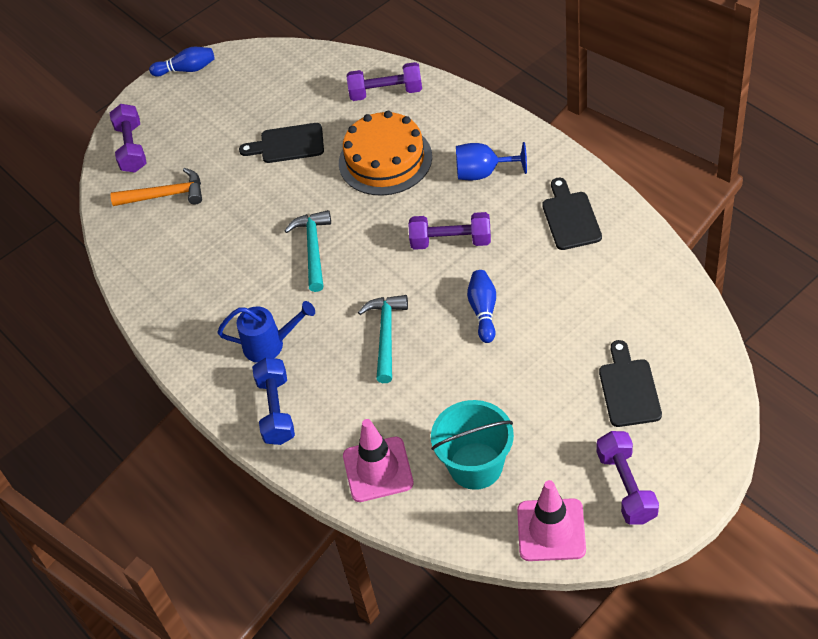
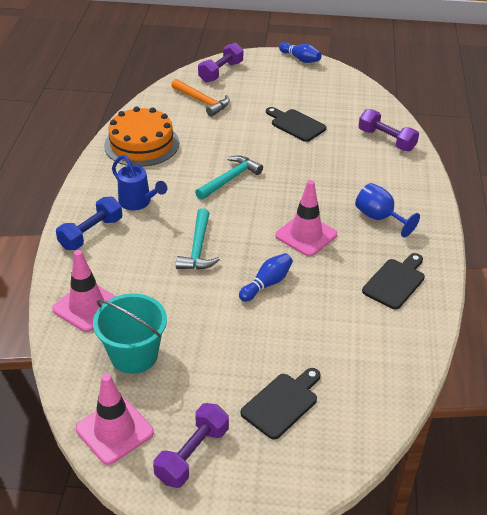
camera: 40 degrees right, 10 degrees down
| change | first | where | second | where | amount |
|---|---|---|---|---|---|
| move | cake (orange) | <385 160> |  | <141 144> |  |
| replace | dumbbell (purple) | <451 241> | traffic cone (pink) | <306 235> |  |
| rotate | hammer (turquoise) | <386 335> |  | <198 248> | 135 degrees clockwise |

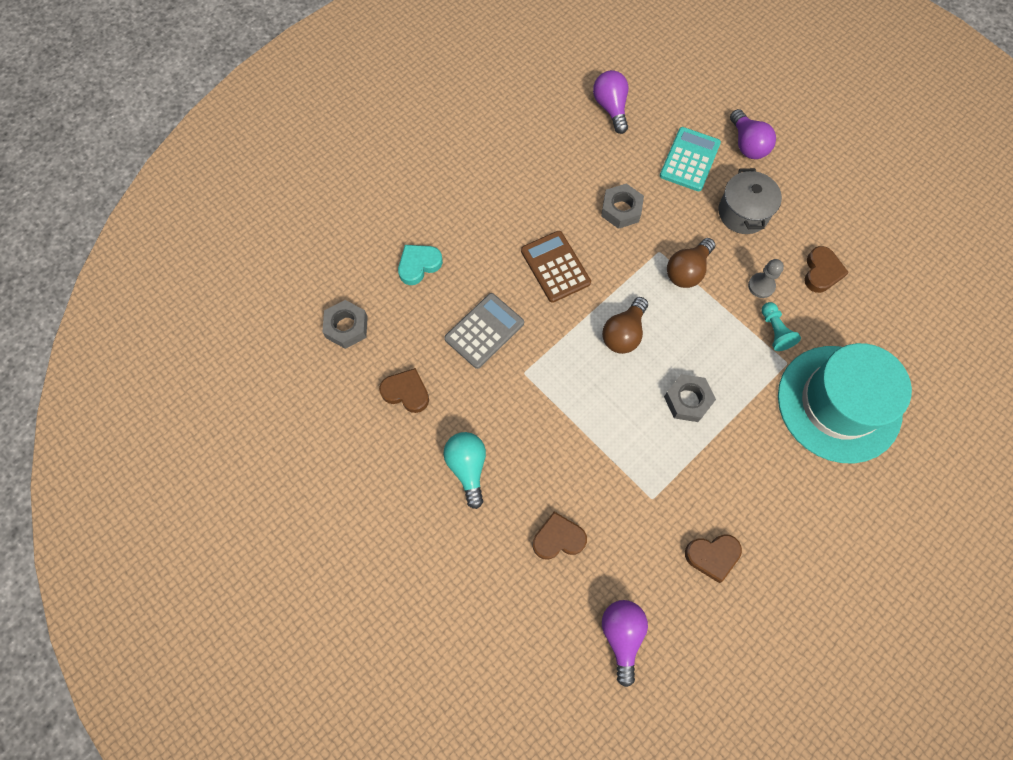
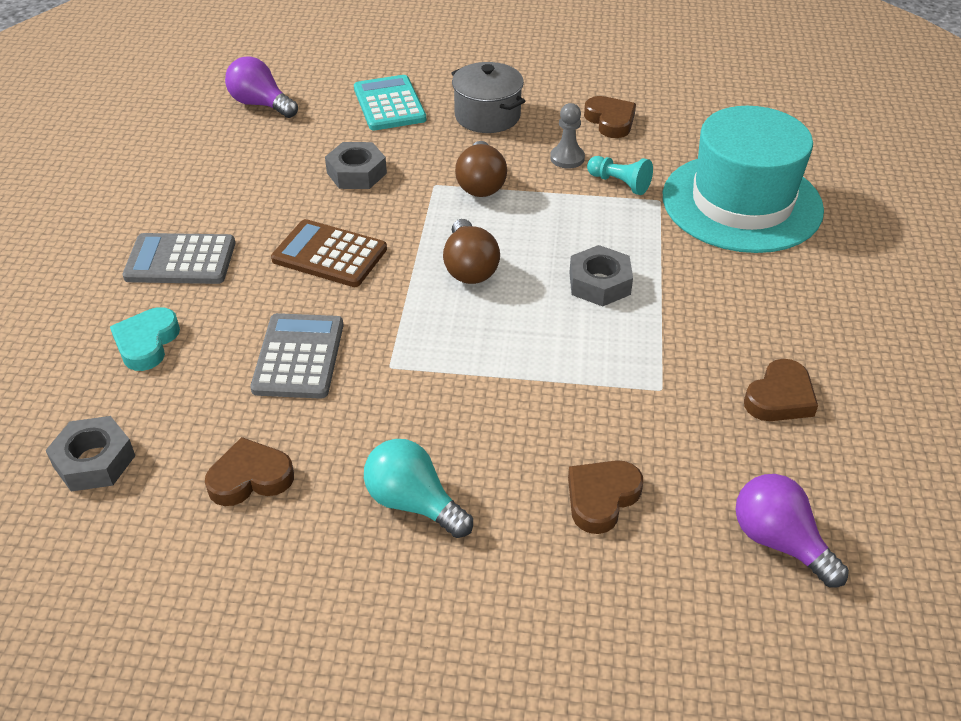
camera: 40 degrees left, 25 degrees down
| change | first | where | second | where | amount |
|---|---|---|---|---|---|
| delete | light bulb (purple) | <747 144> |  |  |  |
| insert |  |  | calculator (grey) | <180 260> |  |

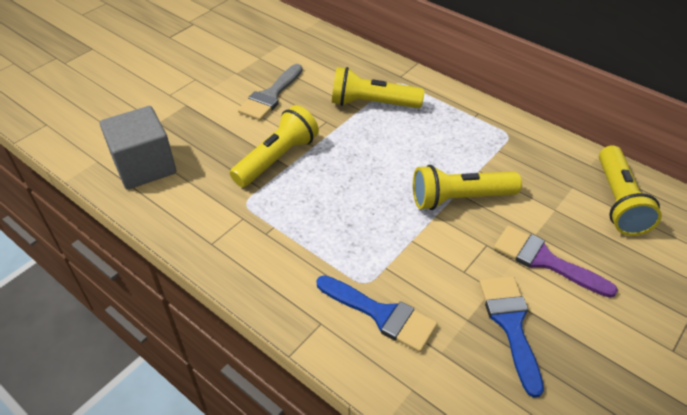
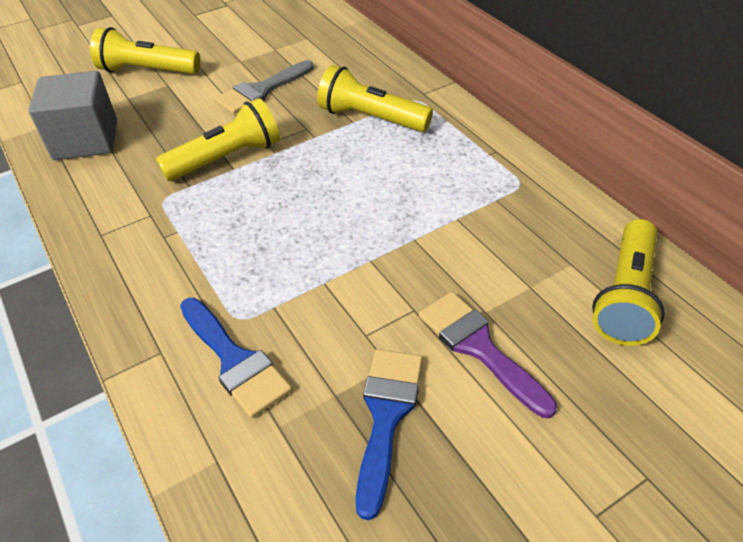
camera: 20 degrees right, 0 degrees up
| change | first | where | second | where | amount |
|---|---|---|---|---|---|
| move | flashlight (yellow) | <460 199> |  | <147 71> |  |

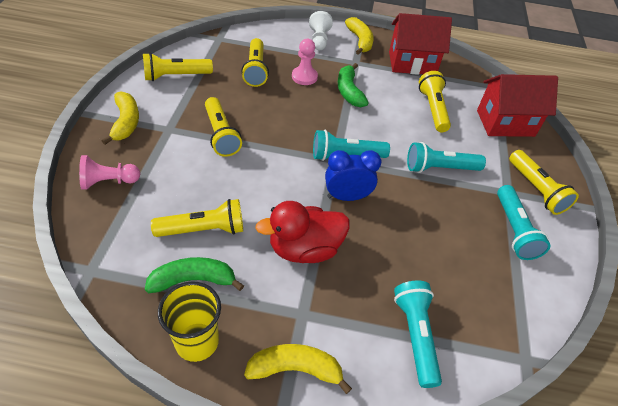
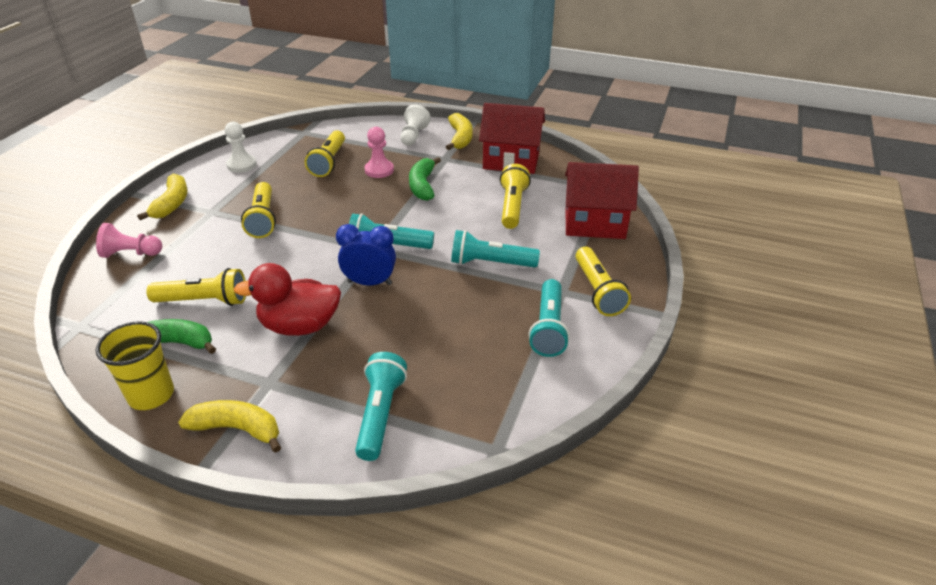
camera: 15 degrees right, 10 degrees down
| change | first | where | second | where | amount |
|---|---|---|---|---|---|
| replace | flashlight (yellow) | <176 76> | pawn (white) | <241 165> |  |

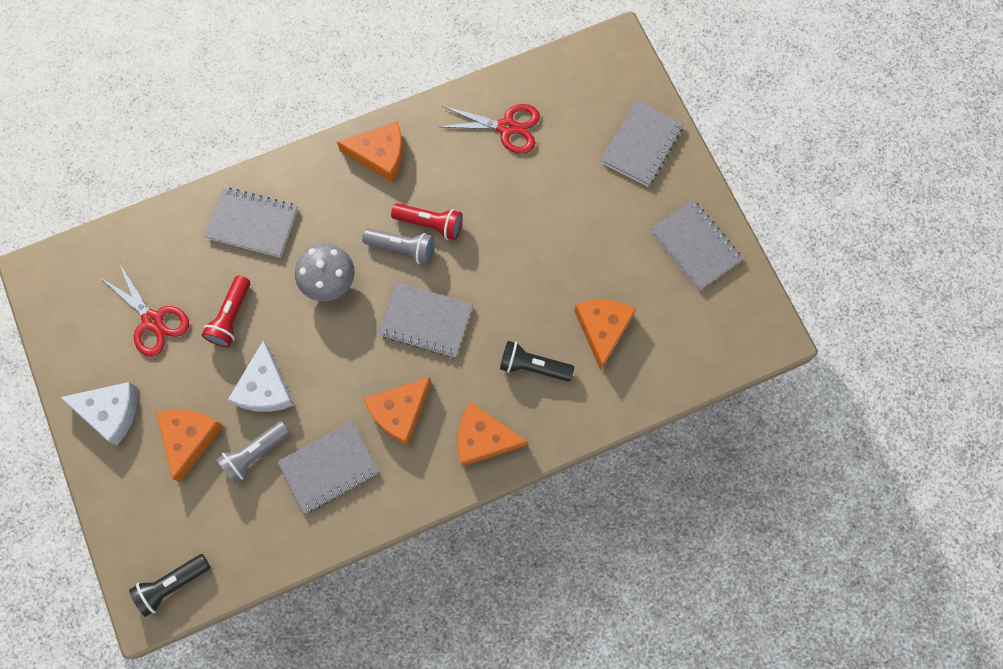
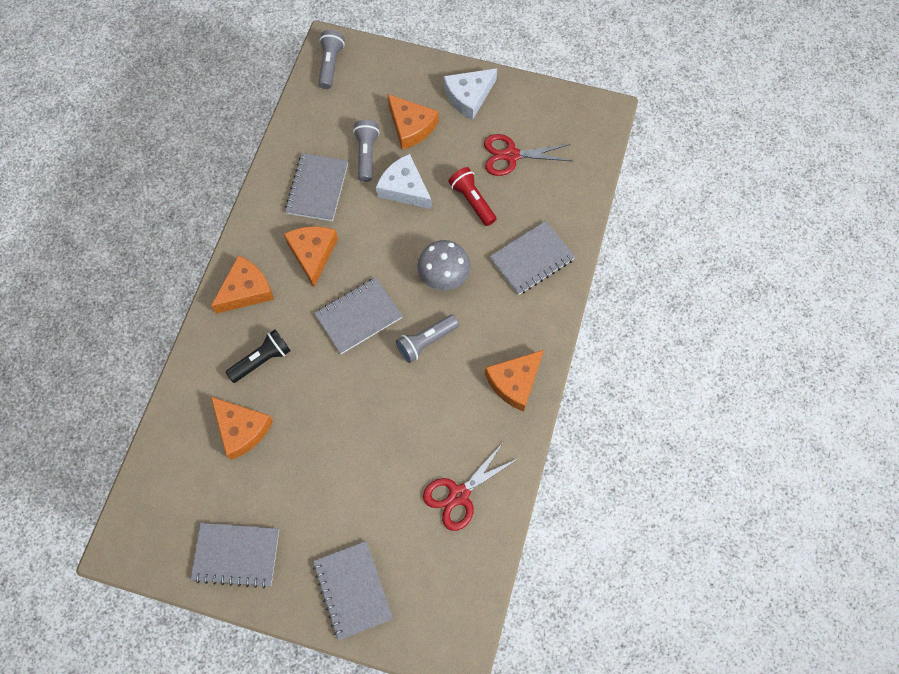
camera: 130 degrees right, 5 degrees down
| change | first | where | second | where | amount |
|---|---|---|---|---|---|
| delete | flashlight (red) | <430 224> |  |  |  |
| recolor | flashlight (black) | <172 584> | flashlight (grey) | <330 65> |  |

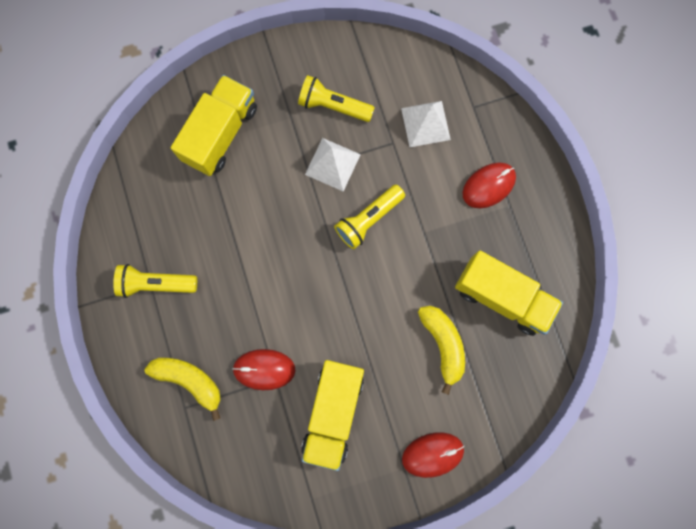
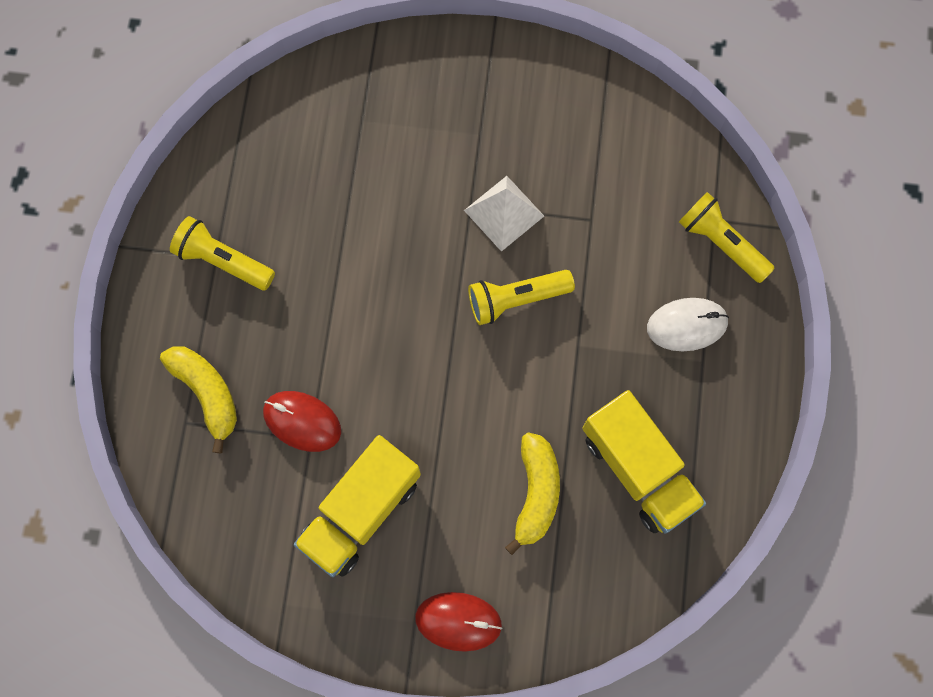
camera: 25 degrees right, 5 degrees down
| change | first | where | second | where | amount |
|---|---|---|---|---|---|
| delete | truck (yellow) | <221 134> |  |  |  |
| delete | pyramid (white) | <425 124> |  |  |  |
| move | flashlight (yellow) | <333 106> |  | <721 242> |  |
| recolor | mouse (red) | <488 186> | mouse (white) | <687 325> |  |

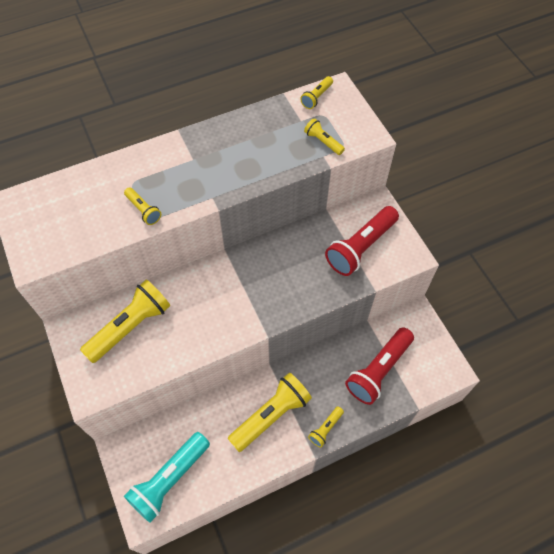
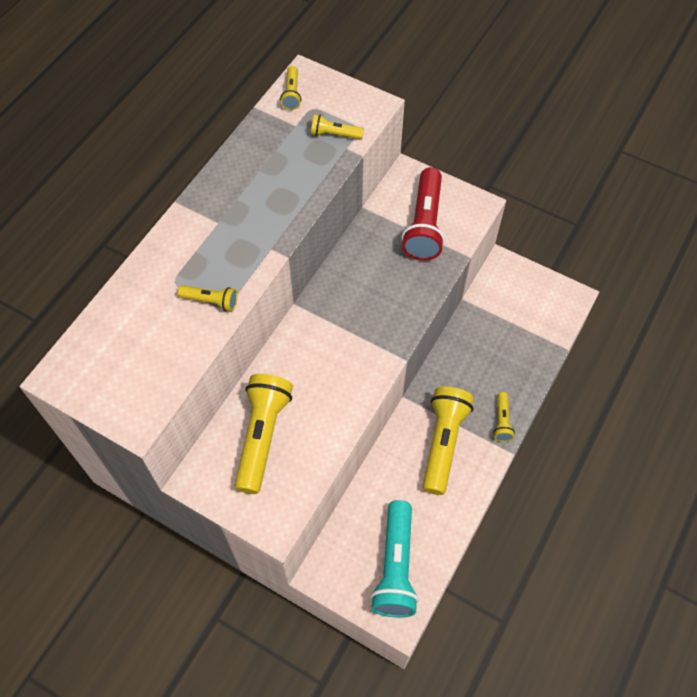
camera: 35 degrees left, 0 degrees up
| change | first | where | second | where | amount |
|---|---|---|---|---|---|
| delete | flashlight (red) | <378 370> |  |  |  |

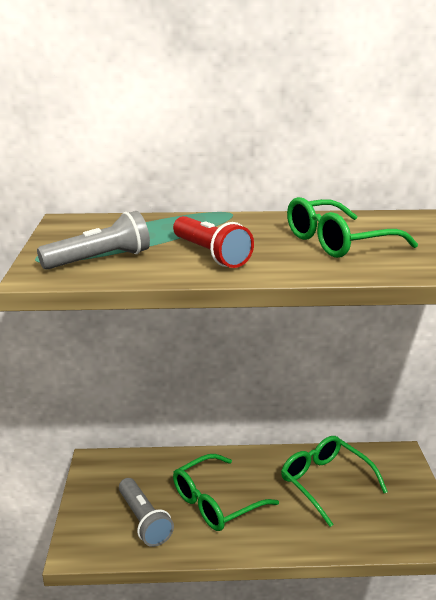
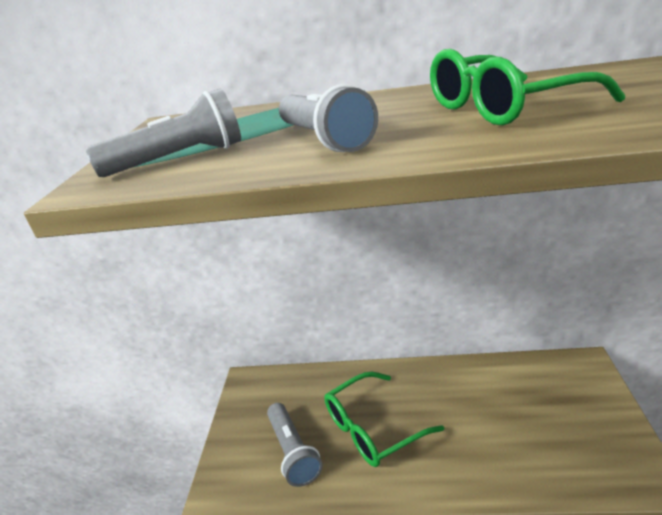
camera: 10 degrees right, 5 degrees up
| change | first | where | second | where | amount |
|---|---|---|---|---|---|
| delete | glasses (green) | <325 482> |  |  |  |
| recolor | flashlight (red) | <210 254> | flashlight (grey) | <324 139> |  |

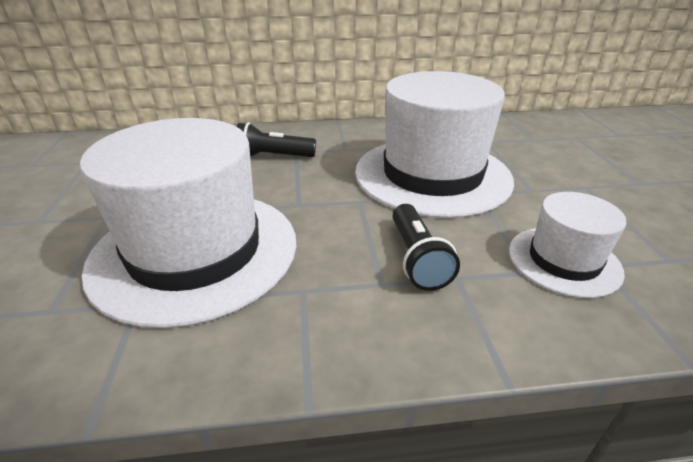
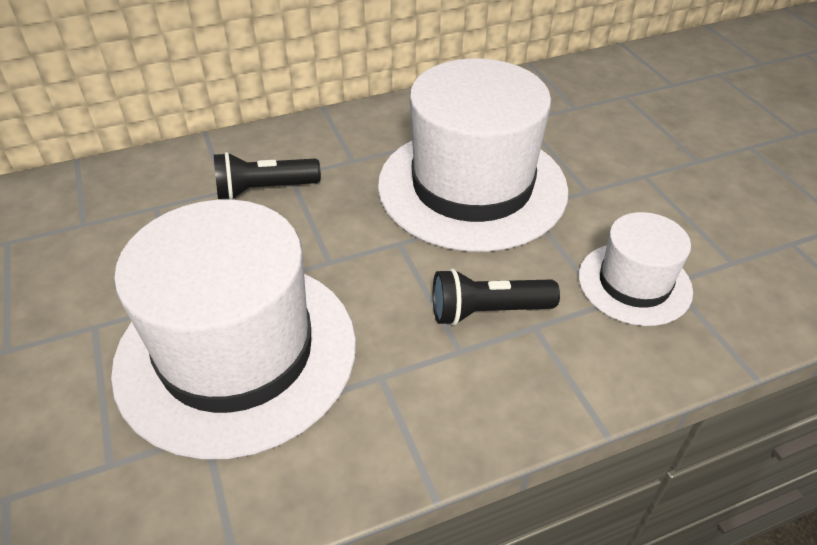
camera: 15 degrees left, 10 degrees up
| change | first | where | second | where | amount |
|---|---|---|---|---|---|
| rotate | flashlight (black) | <417 258> |  | <487 311> | 105 degrees clockwise |

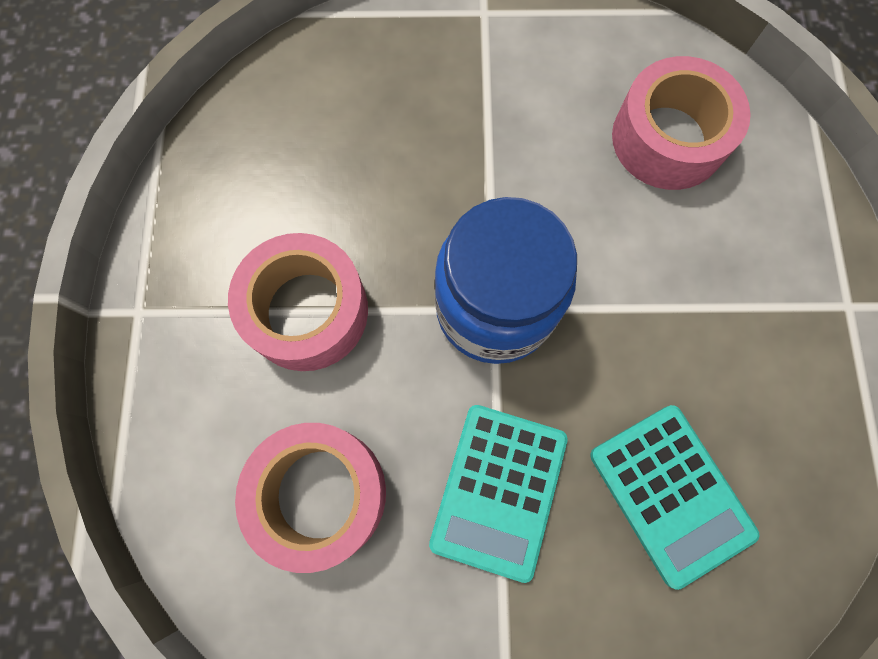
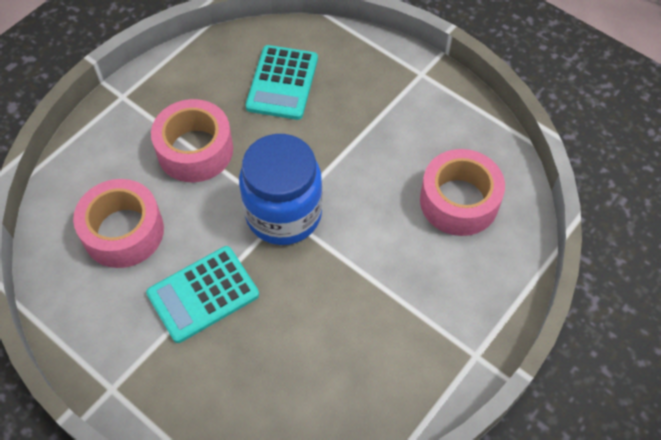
camera: 40 degrees right, 15 degrees down
| change | first | where | second | where | amount |
|---|---|---|---|---|---|
| move | calculator (turquoise) | <670 493> |  | <282 83> |  |

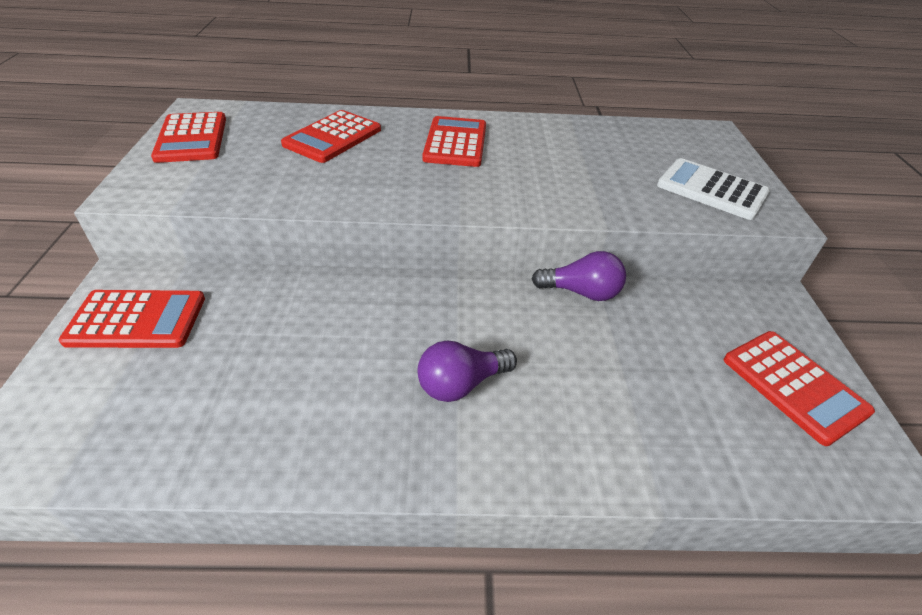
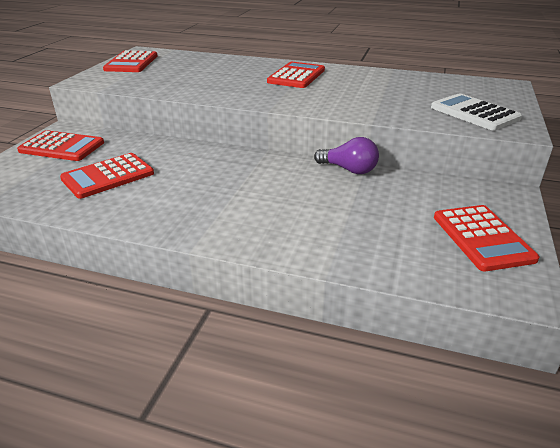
camera: 20 degrees right, 10 degrees down
| change | first | where | second | where | amount |
|---|---|---|---|---|---|
| delete | light bulb (purple) | <461 384> |  |  |  |
| move | calculator (red) | <332 137> |  | <108 176> |  |

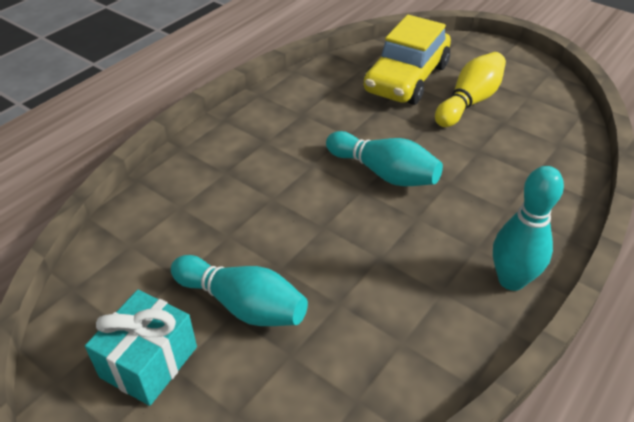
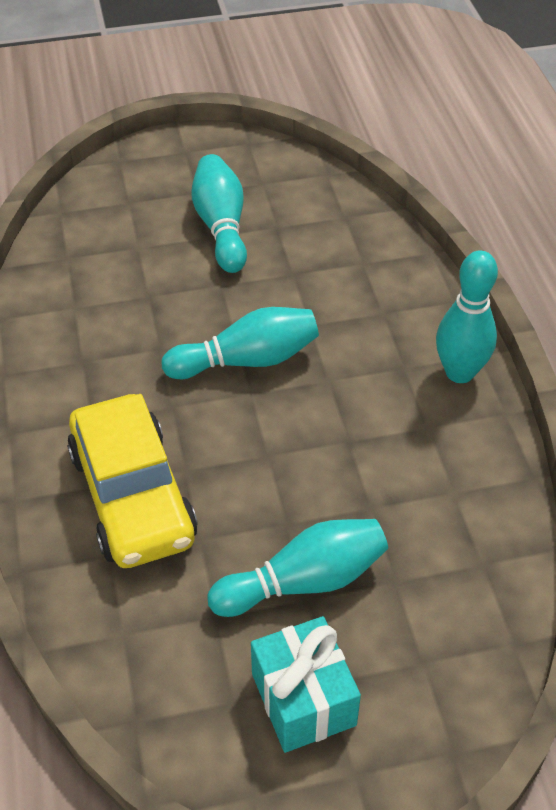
camera: 50 degrees left, 5 degrees up
| change | first | where | second | where | amount |
|---|---|---|---|---|---|
| move | car (yellow) | <406 78> |  | <133 496> |  |
| recolor | bowling pin (yellow) | <469 102> | bowling pin (turquoise) | <221 226> |  |

